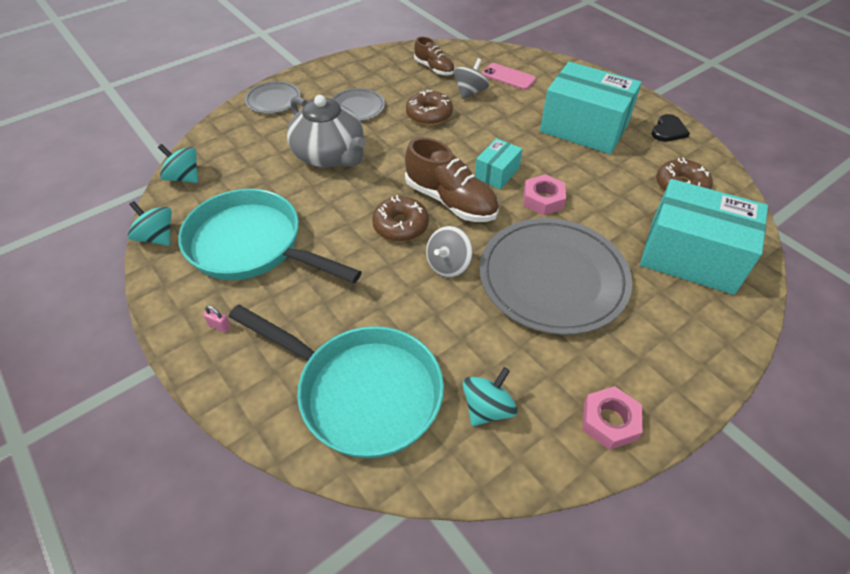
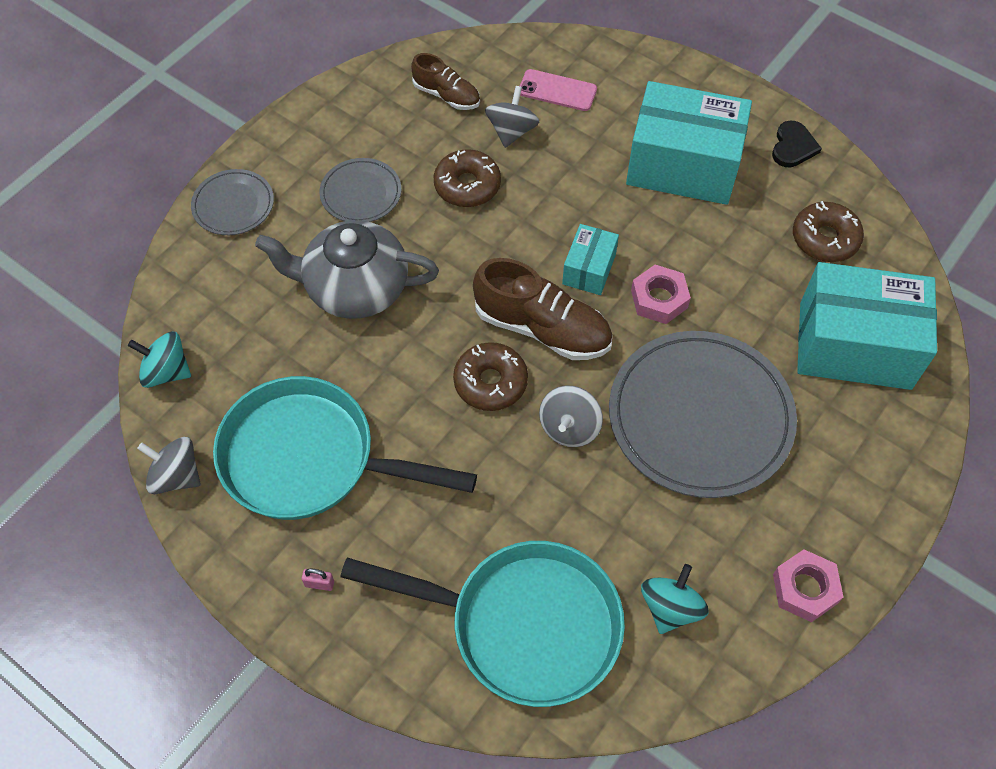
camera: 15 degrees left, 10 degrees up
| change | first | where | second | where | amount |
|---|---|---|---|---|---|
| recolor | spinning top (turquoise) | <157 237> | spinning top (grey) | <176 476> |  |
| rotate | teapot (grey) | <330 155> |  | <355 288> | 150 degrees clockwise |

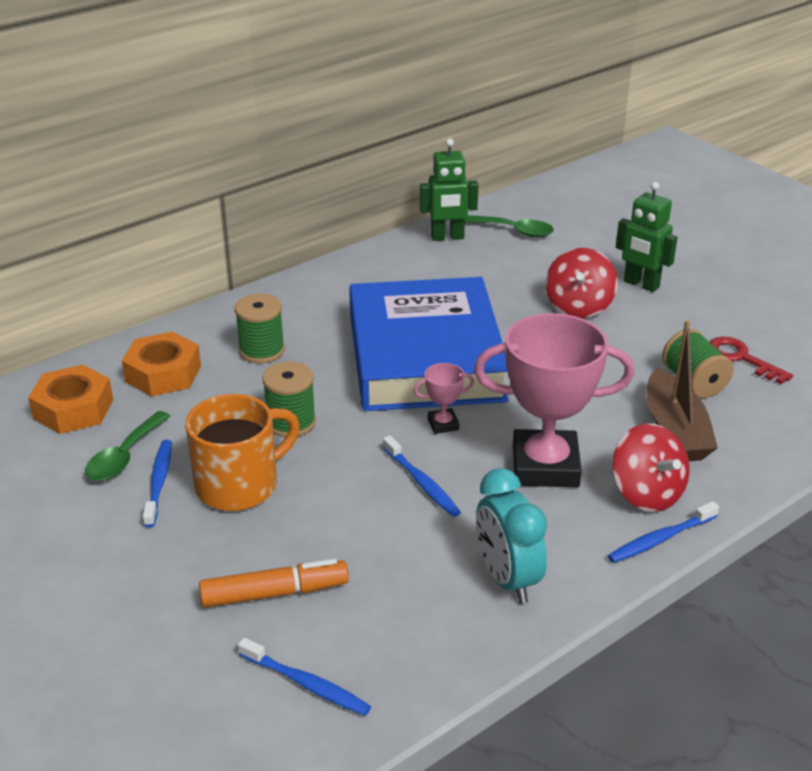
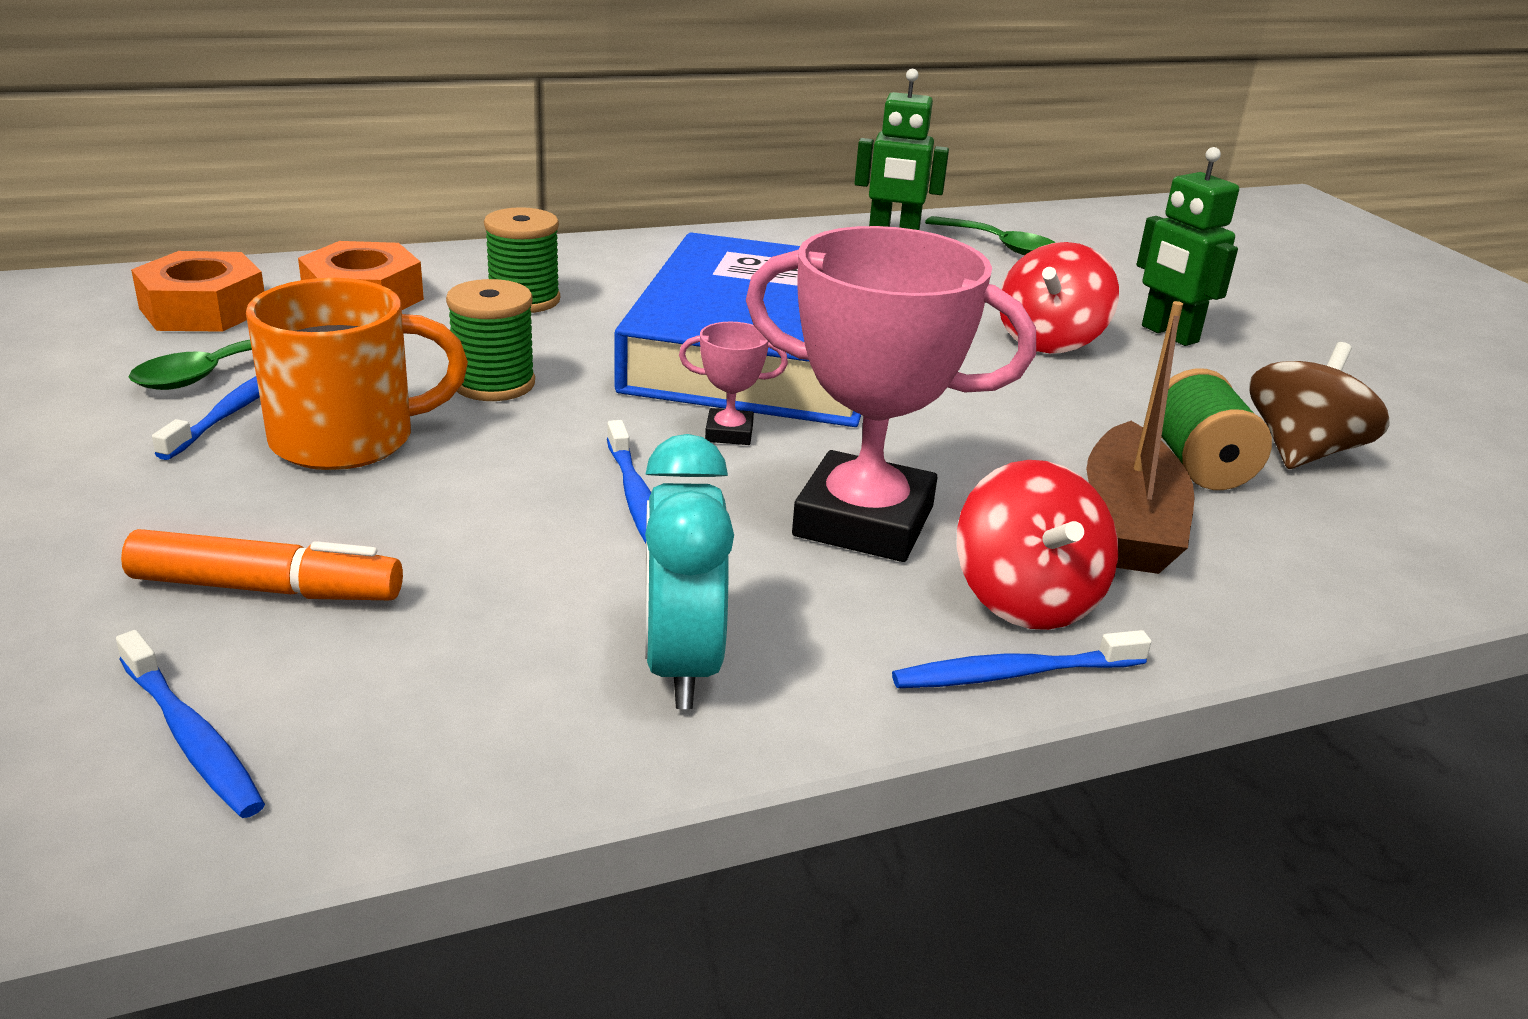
camera: 15 degrees right, 5 degrees down
| change | first | where | second | where | amount |
|---|---|---|---|---|---|
| replace | key (red) | <741 358> | spinning top (brown) | <1302 452> |  |

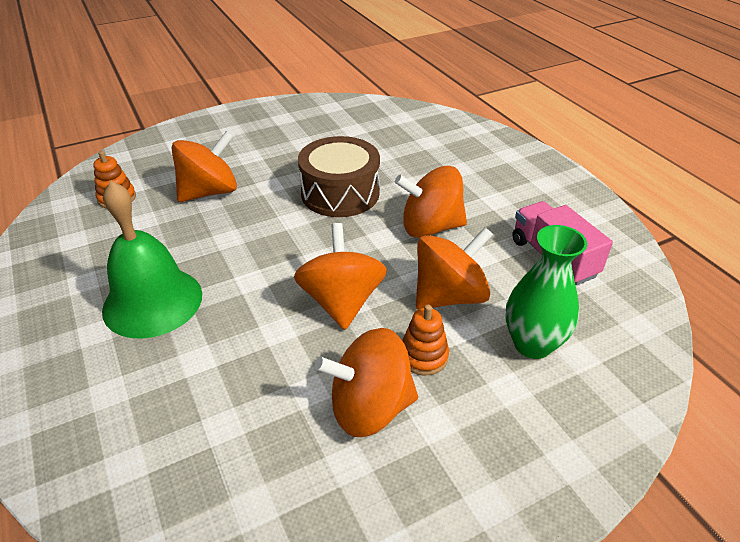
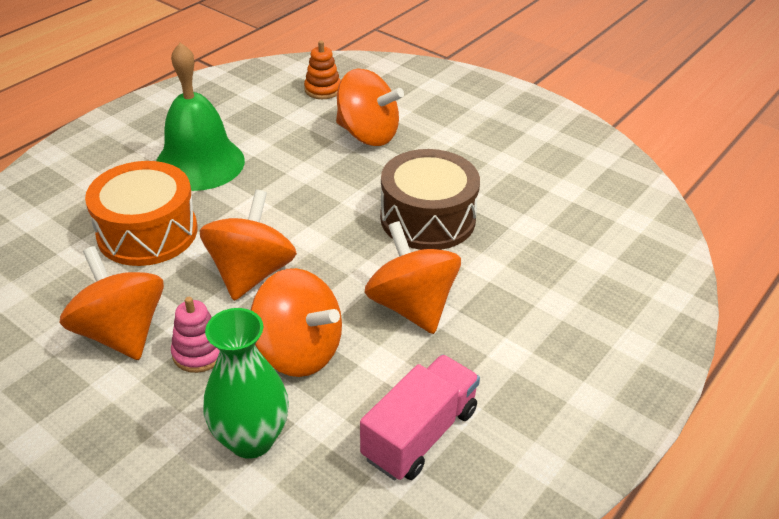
camera: 65 degrees right, 0 degrees up
| change | first | where | second | where | amount |
|---|---|---|---|---|---|
| insert |  |  | drum (orange) | <147 232> |  |
| recolor | stacking toy (orange) | <423 356> | stacking toy (pink) | <199 353> |  |
| rotate | spinning top (orange) | <341 302> |  | <251 273> | 45 degrees counterclockwise |

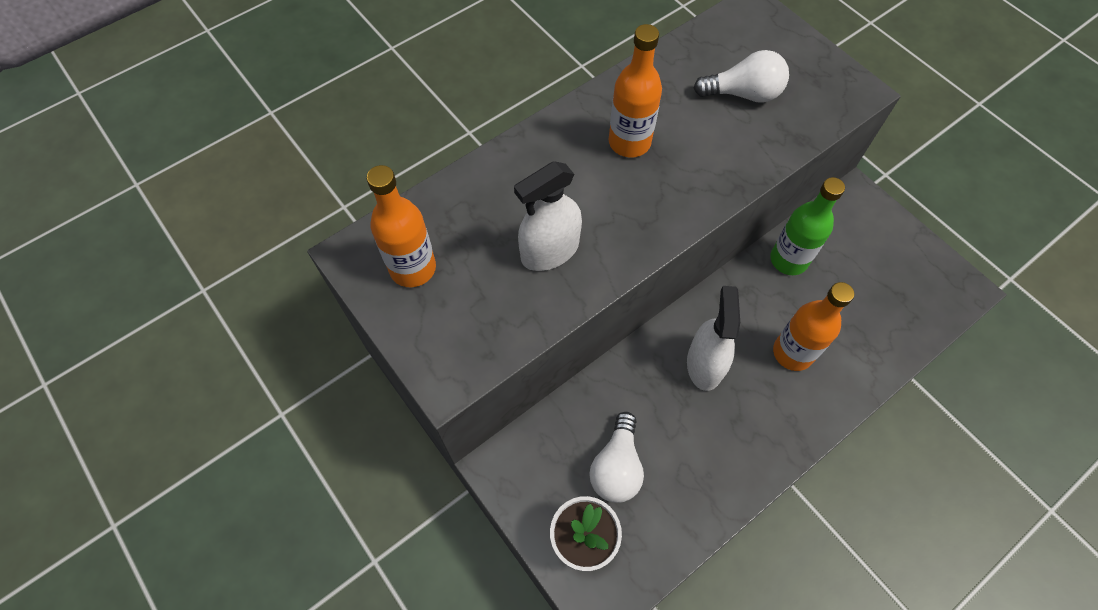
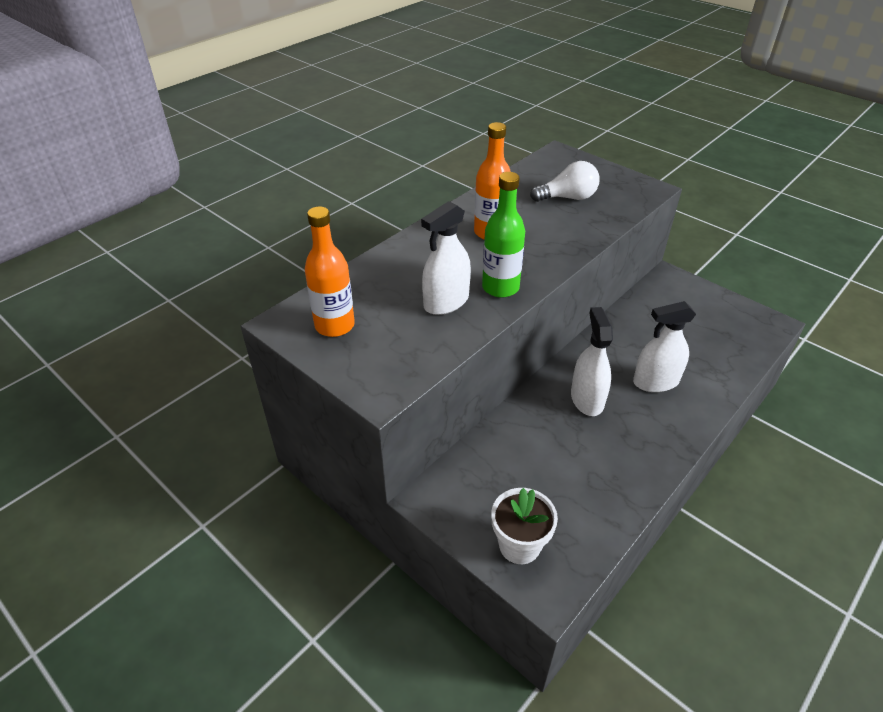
camera: 10 degrees left, 20 degrees down
| change | first | where | second | where | amount |
|---|---|---|---|---|---|
| delete | light bulb (white) | <616 466> |  |  |  |
| move | bottle (green) | <788 260> |  | <500 287> |  |
| replace | bottle (orange) | <792 353> | spray bottle (white) | <655 382> |  |

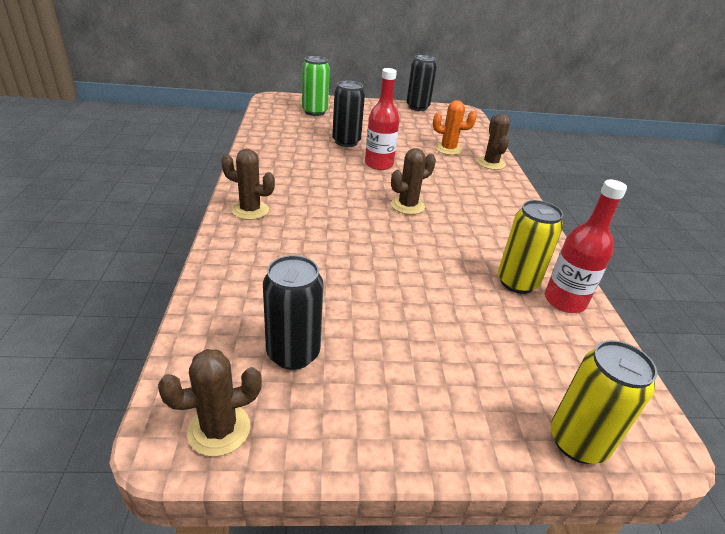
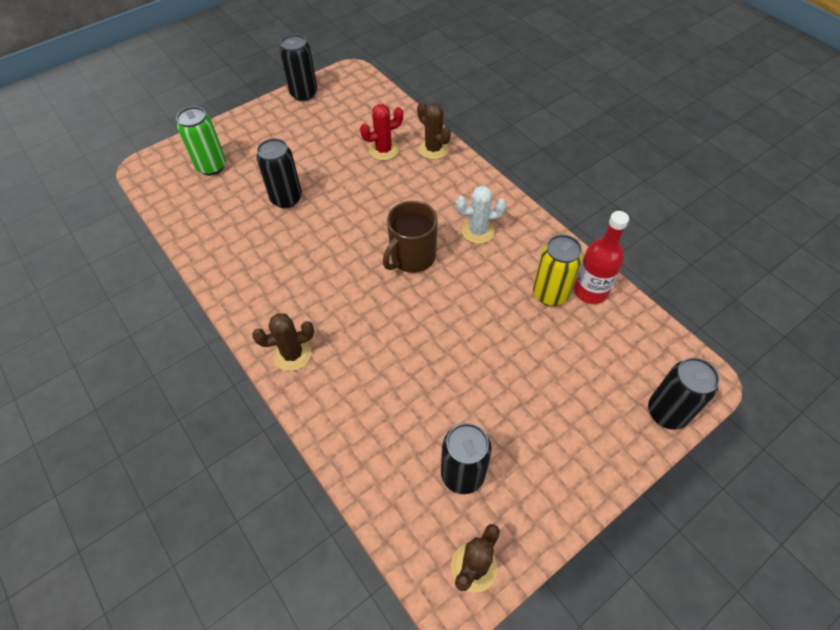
camera: 30 degrees left, 20 degrees up
| change | first | where | second | where | amount |
|---|---|---|---|---|---|
| delete | bottle (red) | <379 164> |  |  |  |
| insert |  |  | cactus (white) | <478 231> |  |
| replace | cactus (brown) | <407 206> | mug (brown) | <412 257> |  |
| recolor | cactus (orange) | <448 149> | cactus (red) | <384 150> |  |
| recolor | can (yellow) | <577 442> | can (black) | <667 412> |  |

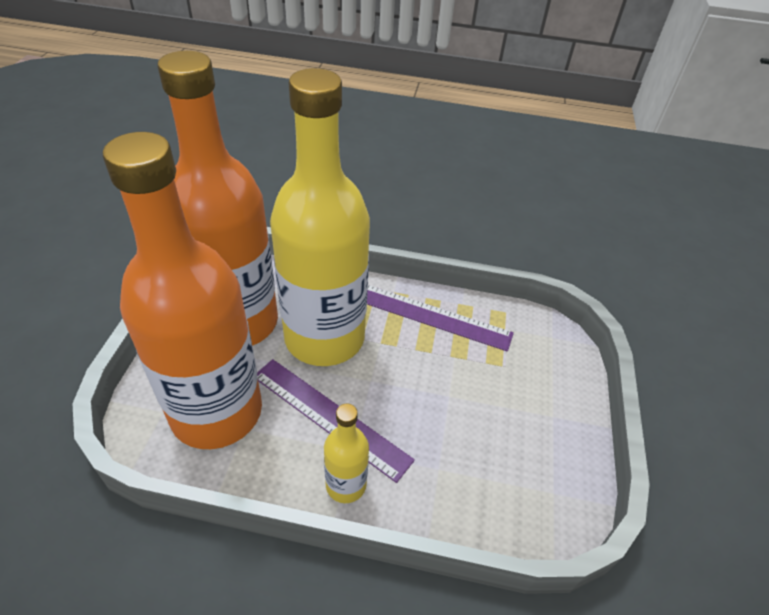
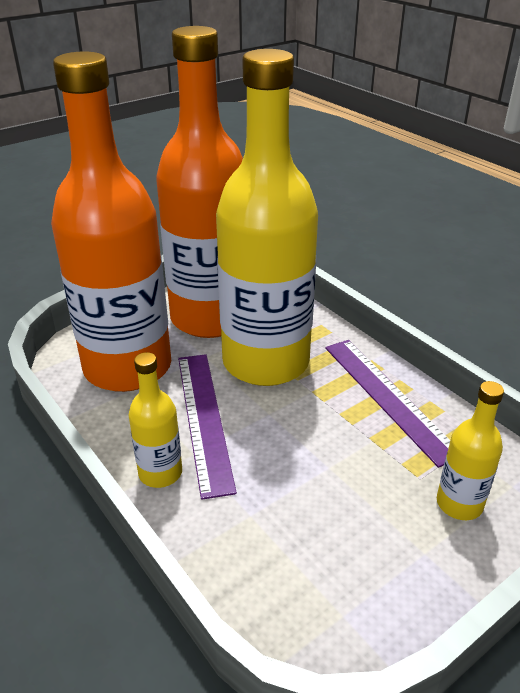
camera: 45 degrees right, 10 degrees down
| change | first | where | second | where | amount |
|---|---|---|---|---|---|
| insert |  |  | bottle (yellow) | <459 504> |  |

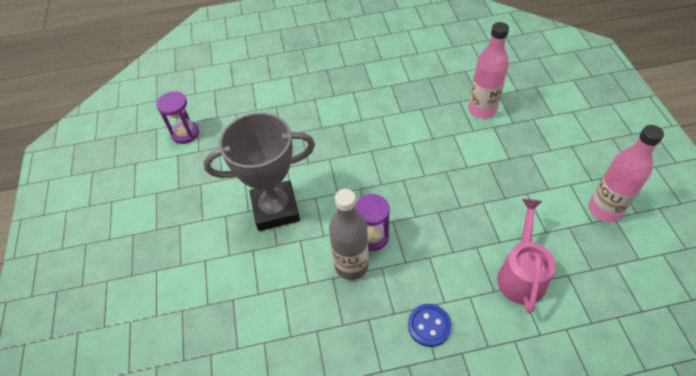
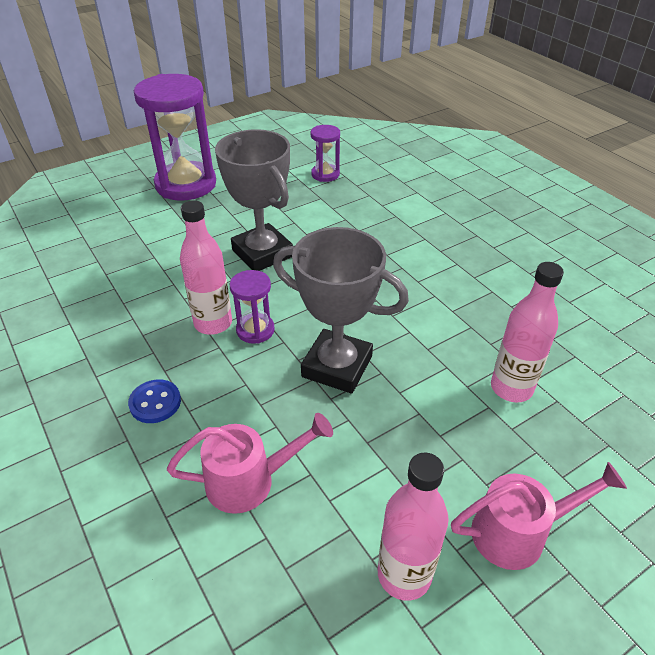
camera: 65 degrees right, 10 degrees down
| change | first | where | second | where | amount |
|---|---|---|---|---|---|
| insert |  |  | hourglass (purple) | <186 184> |  |
| insert |  |  | trophy (grey) | <337 366> |  |
| insert |  |  | watering can (pink) | <519 532> |  |
| recolor | bottle (grey) | <351 266> | bottle (pink) | <213 323> |  |

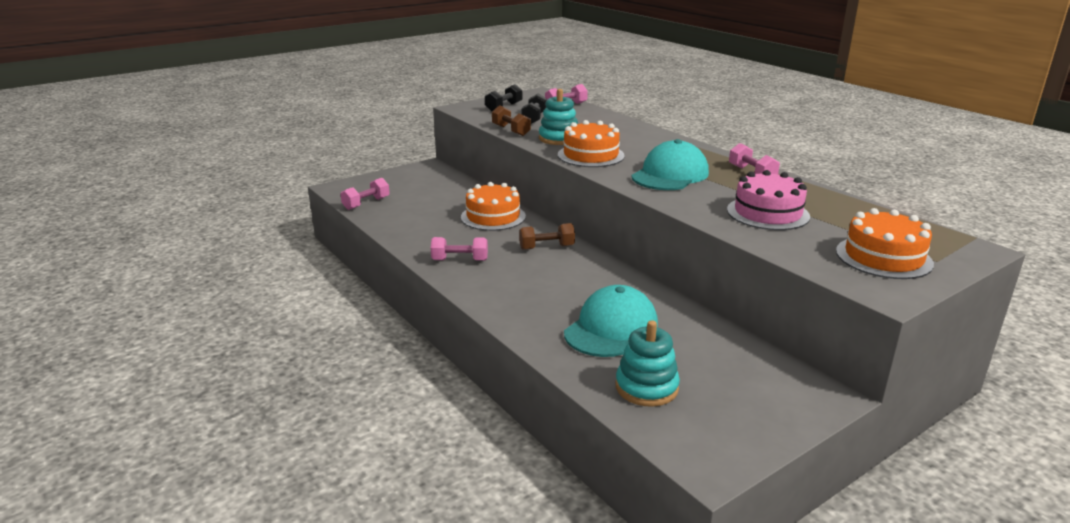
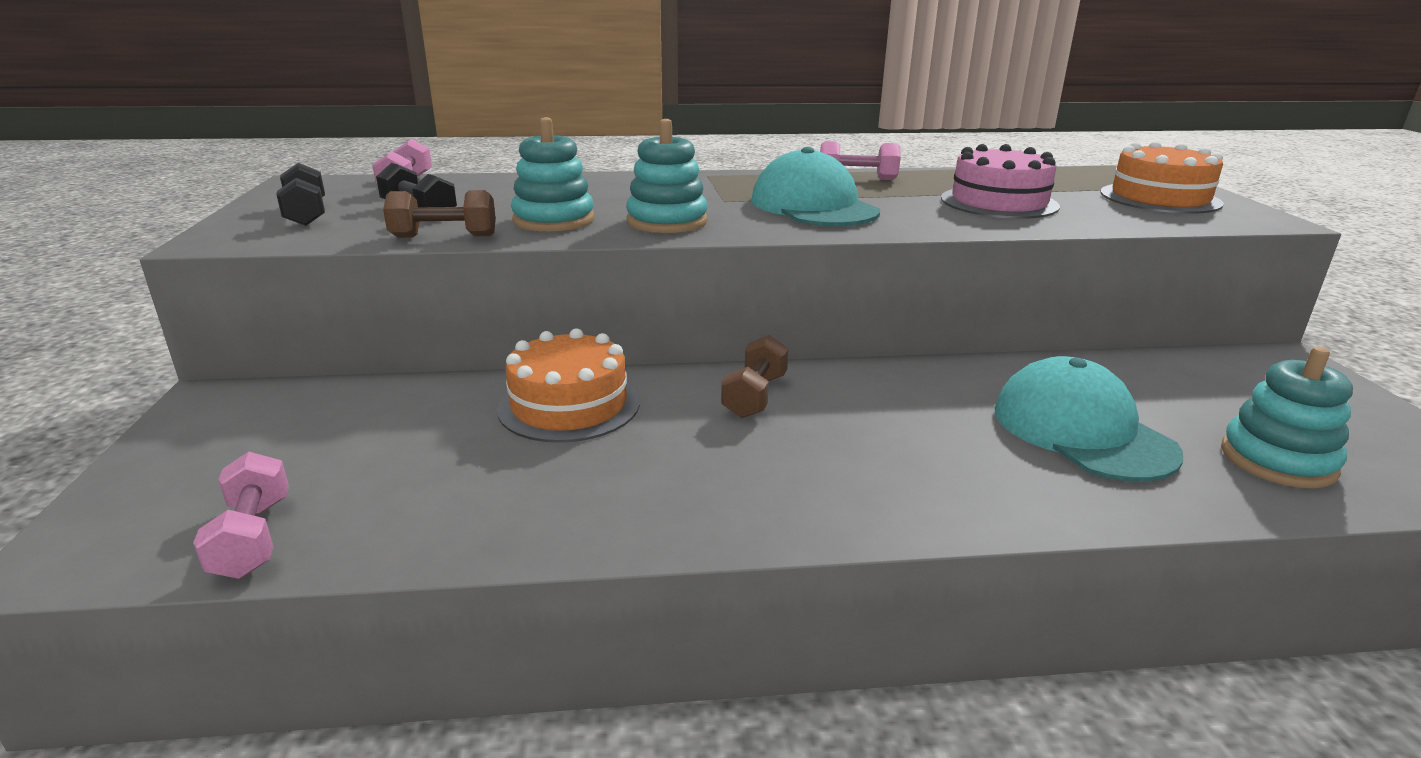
camera: 60 degrees left, 0 degrees up
| change | first | where | second | where | amount |
|---|---|---|---|---|---|
| delete | dumbbell (pink) | <460 260> |  |  |  |
| replace | cake (orange) | <591 155> | stacking toy (turquoise) | <667 222> |  |

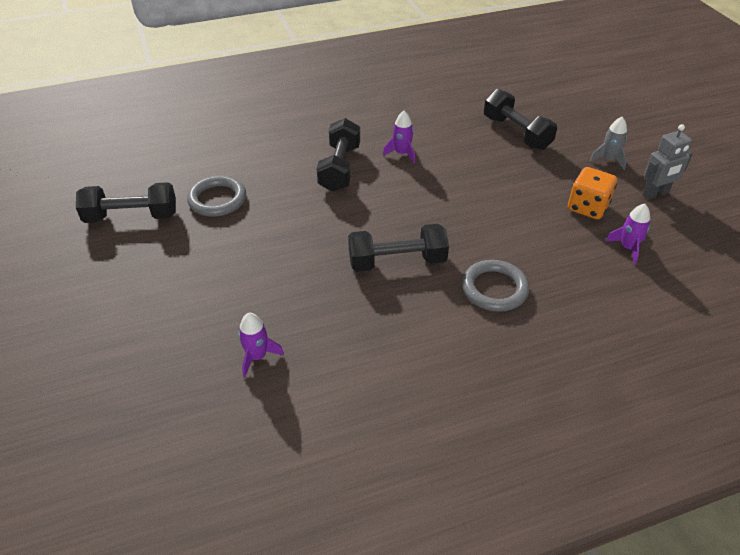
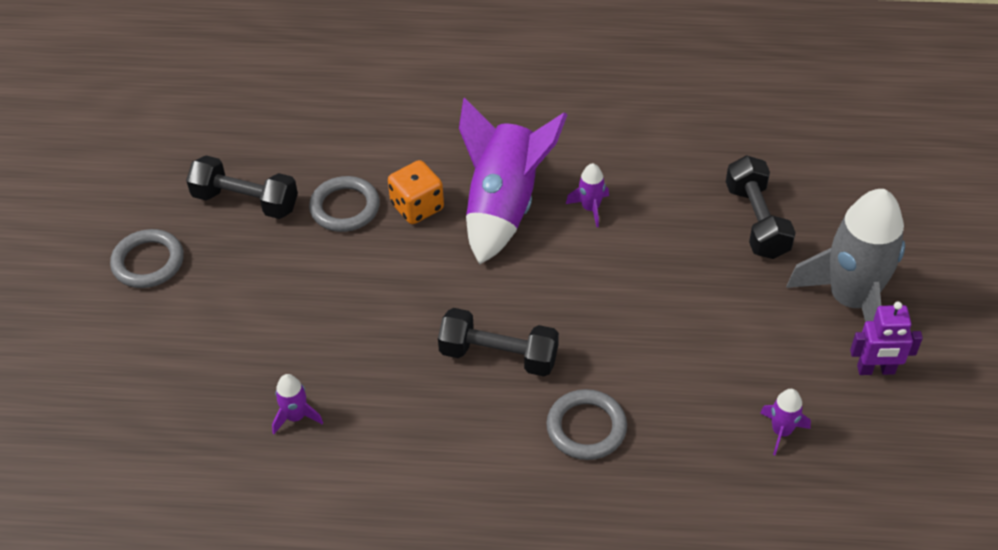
camera: 25 degrees right, 5 degrees up
| change | first | where | second | where | amount |
|---|---|---|---|---|---|
| insert |  |  | ring (grey) | <148 262> |  |
| move | dice (orange) | <587 207> |  | <417 207> |  |
| replace | dumbbell (black) | <339 168> | rocket (purple) | <504 206> |  |
| recolor | robot (grey) | <655 194> | robot (purple) | <876 370> |  |
| resize | rocket (grey) | <608 160> |  | <851 300> | x2.38 |

